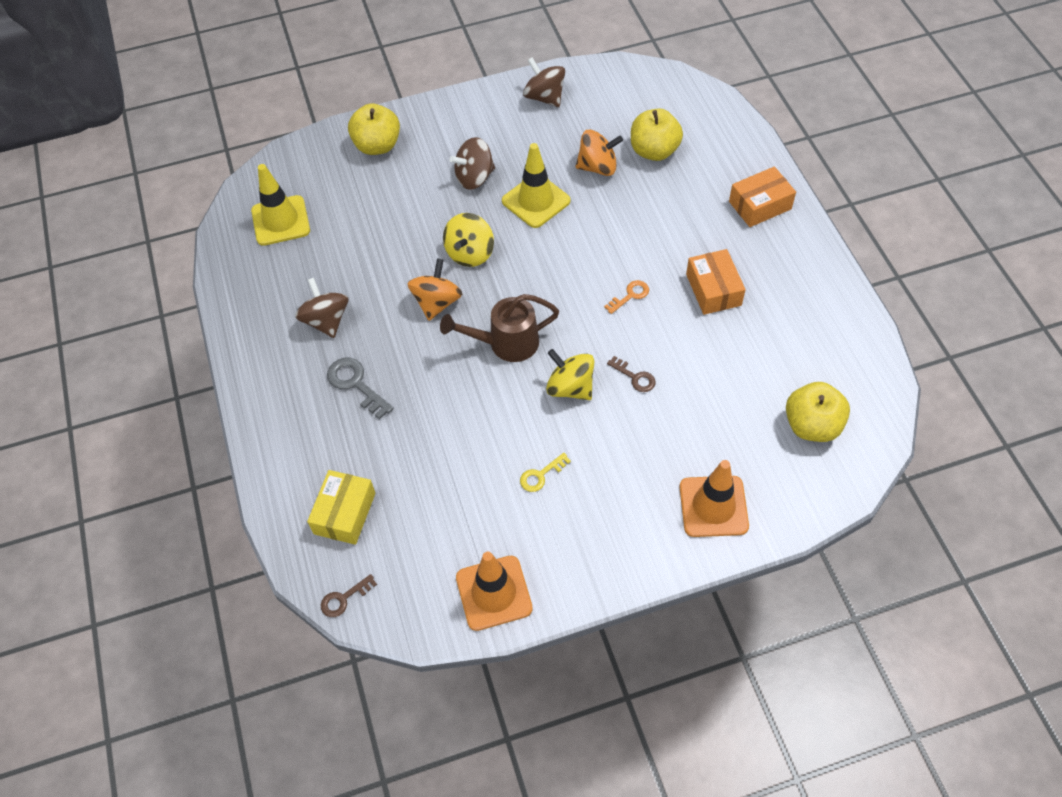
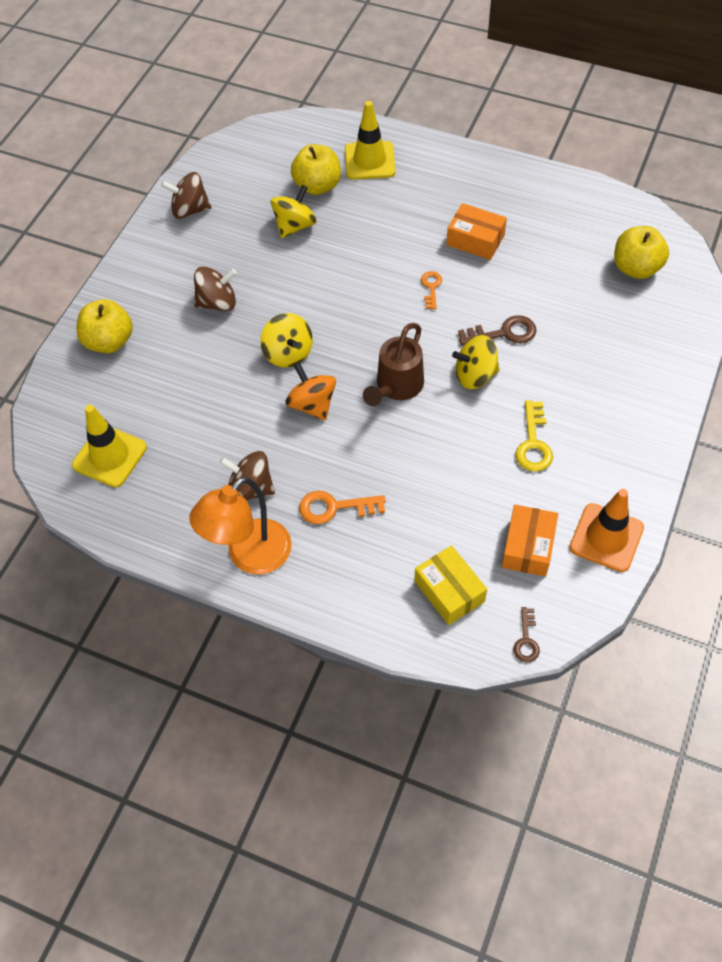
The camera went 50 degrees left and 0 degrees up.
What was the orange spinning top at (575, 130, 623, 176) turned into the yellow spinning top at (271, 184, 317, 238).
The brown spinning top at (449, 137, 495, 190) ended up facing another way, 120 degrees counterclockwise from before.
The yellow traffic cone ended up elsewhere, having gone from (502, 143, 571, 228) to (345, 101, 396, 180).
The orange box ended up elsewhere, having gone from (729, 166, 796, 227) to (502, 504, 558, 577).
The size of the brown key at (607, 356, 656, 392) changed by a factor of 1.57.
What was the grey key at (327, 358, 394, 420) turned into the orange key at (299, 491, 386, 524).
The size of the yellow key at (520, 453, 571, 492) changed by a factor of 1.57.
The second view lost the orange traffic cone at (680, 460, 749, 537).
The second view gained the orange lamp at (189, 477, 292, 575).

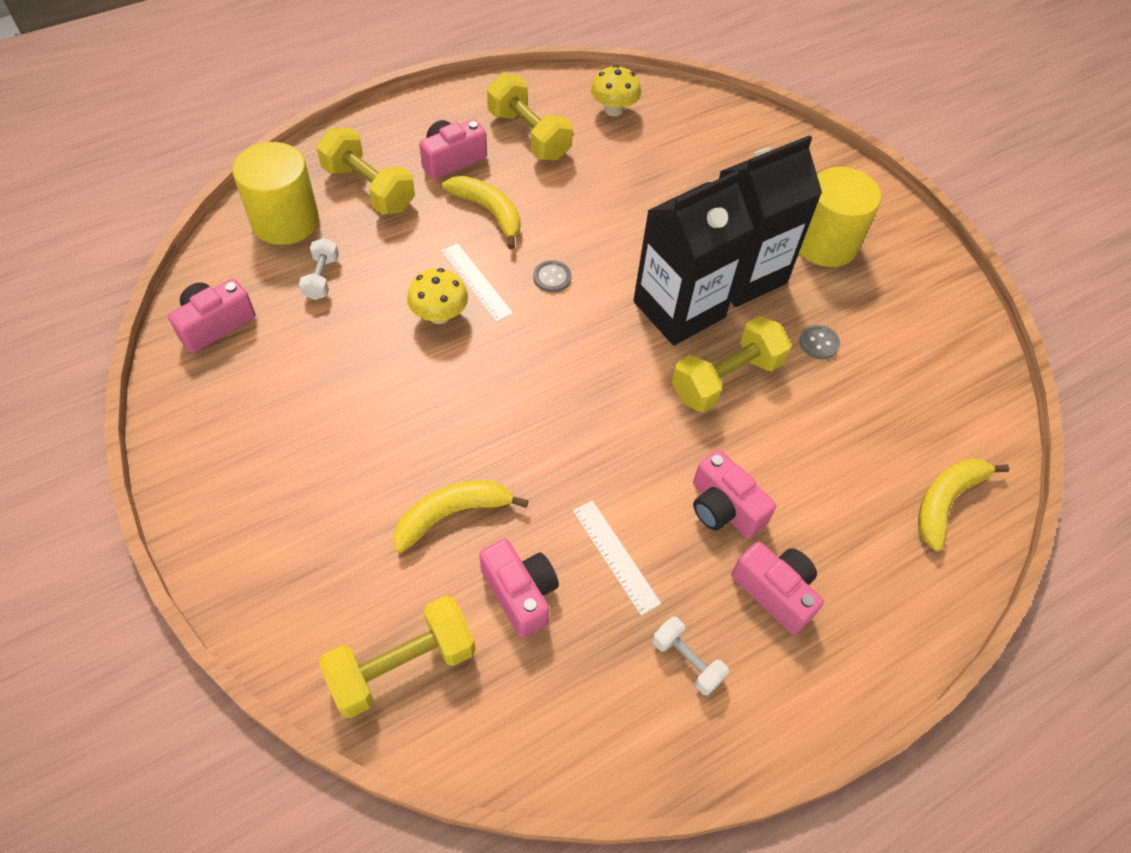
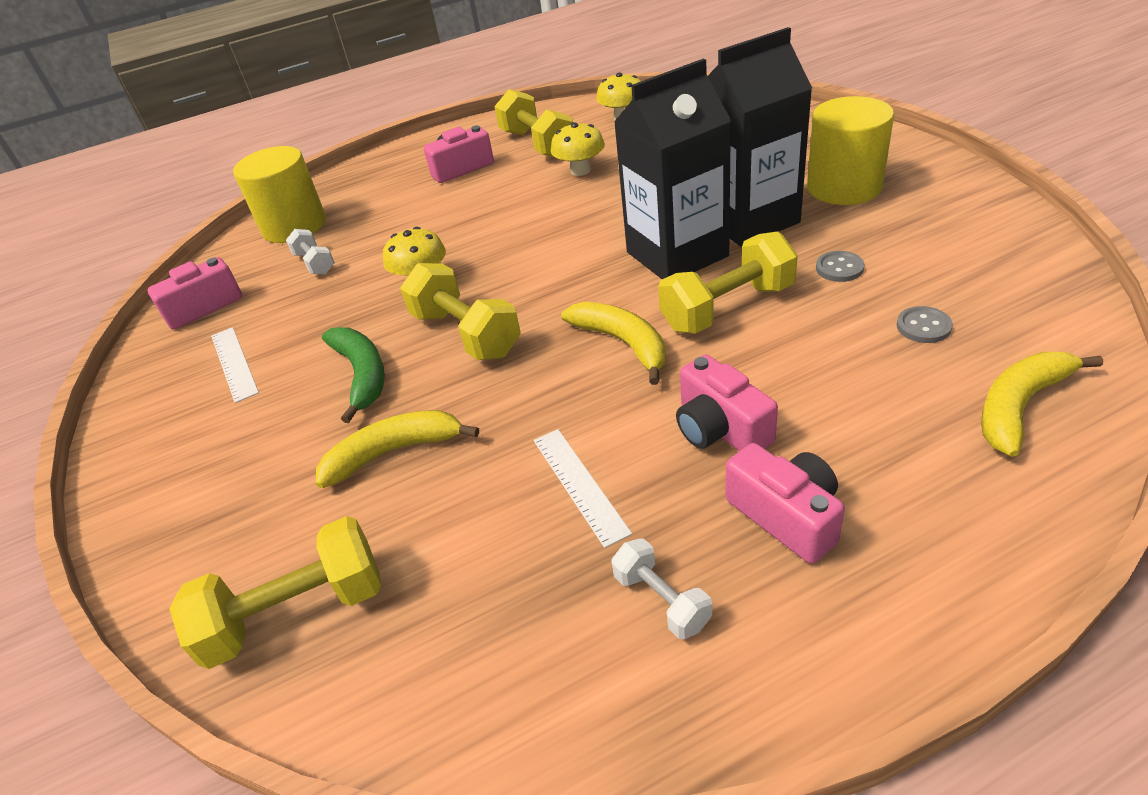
The camera went 15 degrees right and 15 degrees down.
The yellow dumbbell ended up elsewhere, having gone from (316, 128, 415, 215) to (400, 263, 521, 360).
The yellow banana ended up elsewhere, having gone from (442, 176, 521, 249) to (561, 302, 666, 385).
The white dumbbell at (299, 238, 339, 300) ended up facing another way, 45 degrees counterclockwise from before.
The white ruler ended up elsewhere, having gone from (441, 243, 513, 322) to (211, 327, 259, 403).
The grey button ended up elsewhere, having gone from (533, 260, 572, 293) to (896, 306, 953, 343).
The second view lost the pink camera at (479, 539, 559, 638).
The second view gained the yellow mushroom at (551, 122, 605, 176).
The second view gained the green banana at (322, 327, 385, 423).

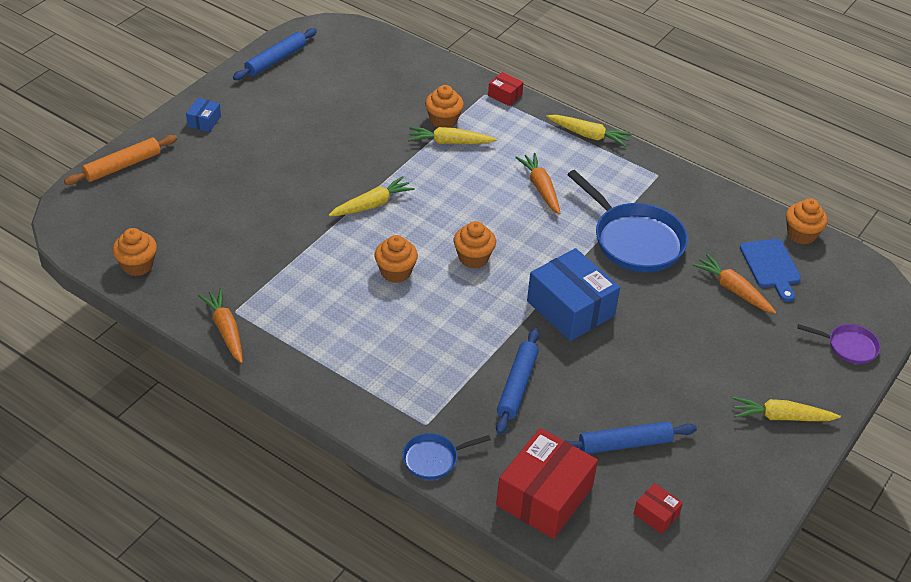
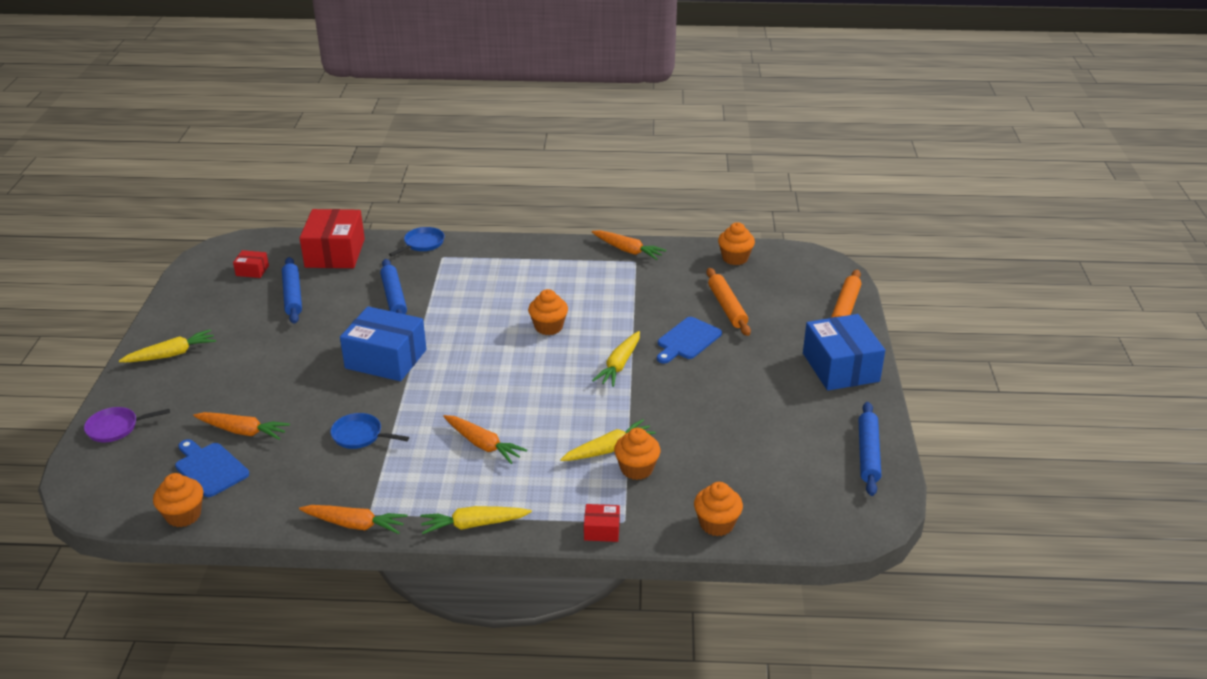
The camera went 150 degrees right and 10 degrees down.
The size of the blue box at (186, 98, 221, 132) changed by a factor of 2.19.
The size of the blue pan at (567, 170, 688, 272) changed by a factor of 0.51.
The orange cupcake ended up elsewhere, having gone from (453, 221, 496, 268) to (694, 482, 743, 536).
The blue rolling pin at (566, 421, 697, 454) ended up facing another way, 60 degrees counterclockwise from before.
The second view gained the orange rolling pin at (707, 268, 751, 336).
The second view gained the blue cutting board at (657, 317, 722, 364).
The second view gained the orange carrot at (299, 505, 407, 534).

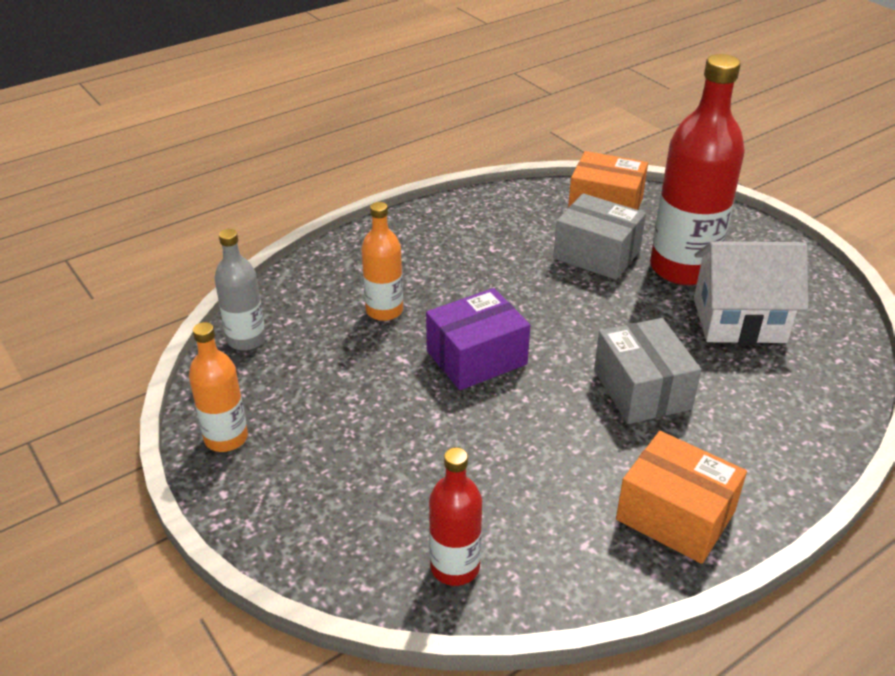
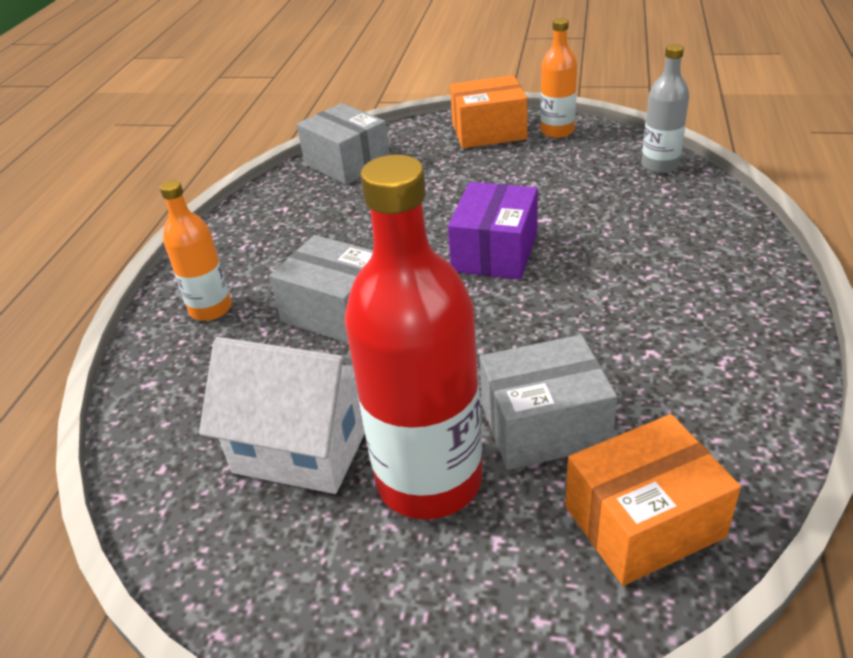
The camera went 140 degrees right and 0 degrees up.
The orange bottle ended up elsewhere, having gone from (361, 202, 403, 321) to (160, 180, 232, 321).
The white house at (694, 241, 808, 344) ended up facing another way, 60 degrees clockwise from before.
The orange box ended up elsewhere, having gone from (616, 431, 747, 564) to (450, 75, 528, 148).
Where the red bottle stood at (429, 447, 482, 586), the grey box came to stand at (297, 103, 390, 185).

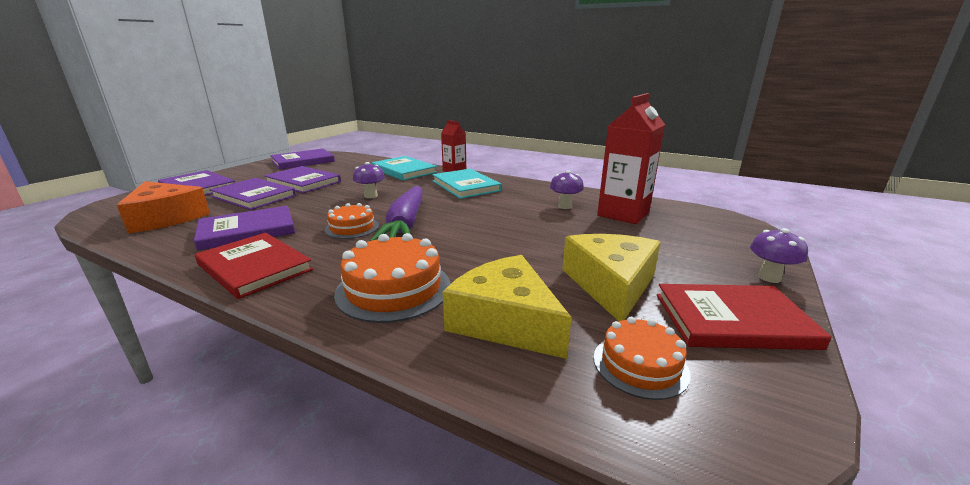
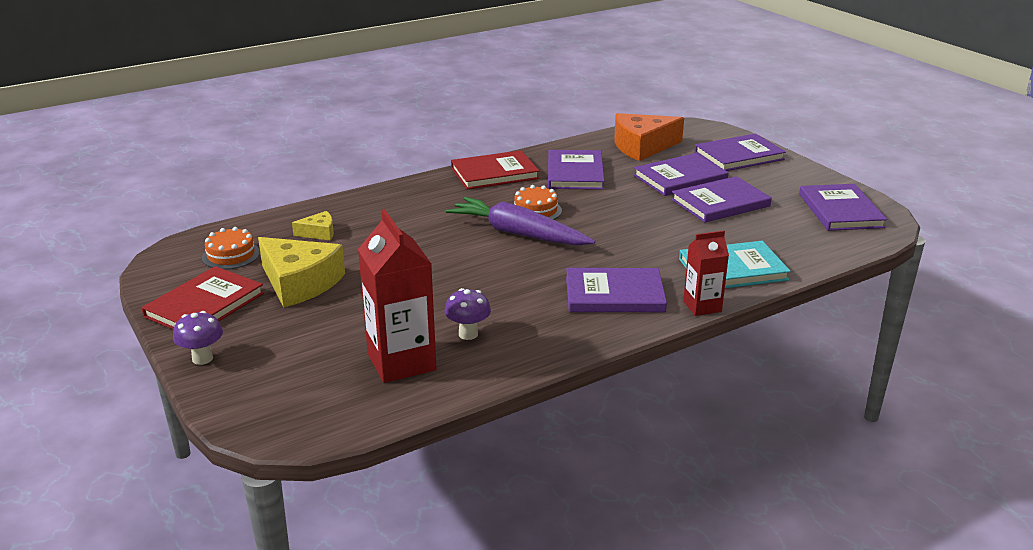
The camera went 120 degrees right and 5 degrees up.
The second view lost the purple mushroom at (353, 162, 385, 198).
What was the turquoise book at (432, 169, 501, 199) turned into the purple book at (566, 268, 667, 312).
The second view lost the orange cake at (334, 233, 451, 323).
The size of the yellow cheese at (443, 255, 572, 359) changed by a factor of 0.49.

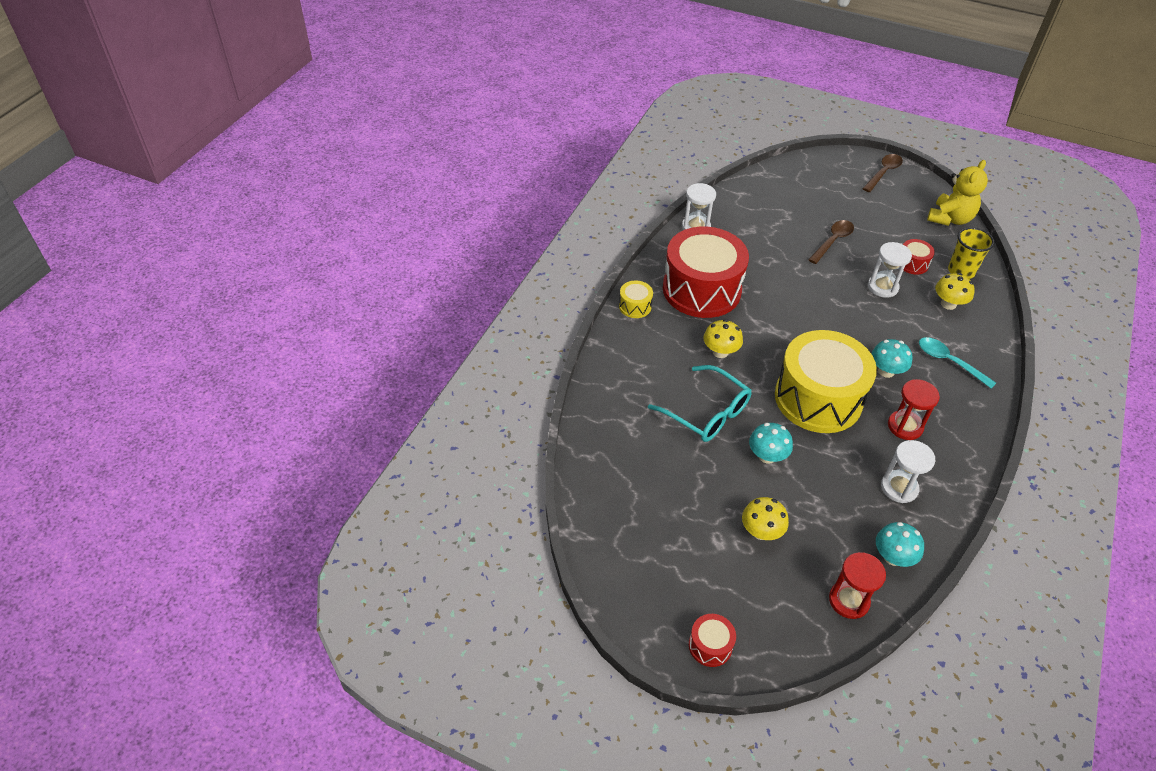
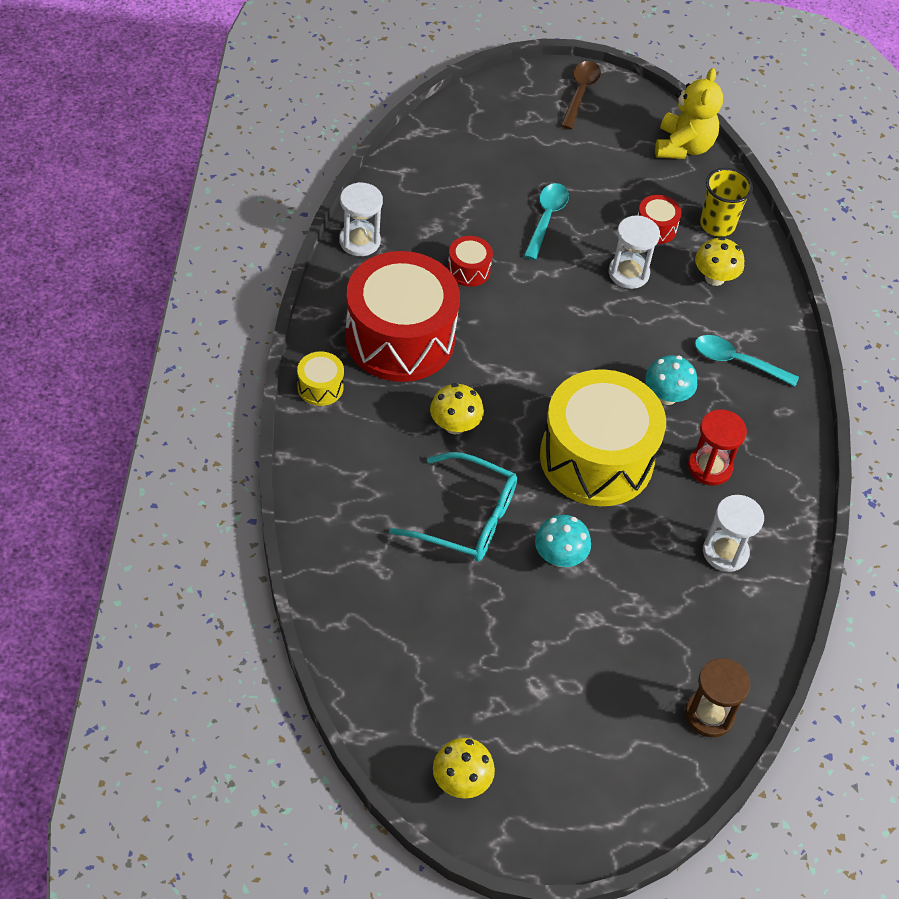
The camera went 25 degrees left and 5 degrees up.
What was the brown spoon at (808, 220, 854, 264) turned into the turquoise spoon at (524, 183, 569, 260).
The yellow mushroom ended up elsewhere, having gone from (742, 497, 789, 540) to (433, 738, 495, 798).
The second view lost the turquoise mushroom at (876, 522, 924, 567).
What was the red hourglass at (829, 552, 886, 619) turned into the brown hourglass at (685, 658, 751, 737).
The red drum ended up elsewhere, having gone from (689, 614, 736, 667) to (447, 236, 493, 287).

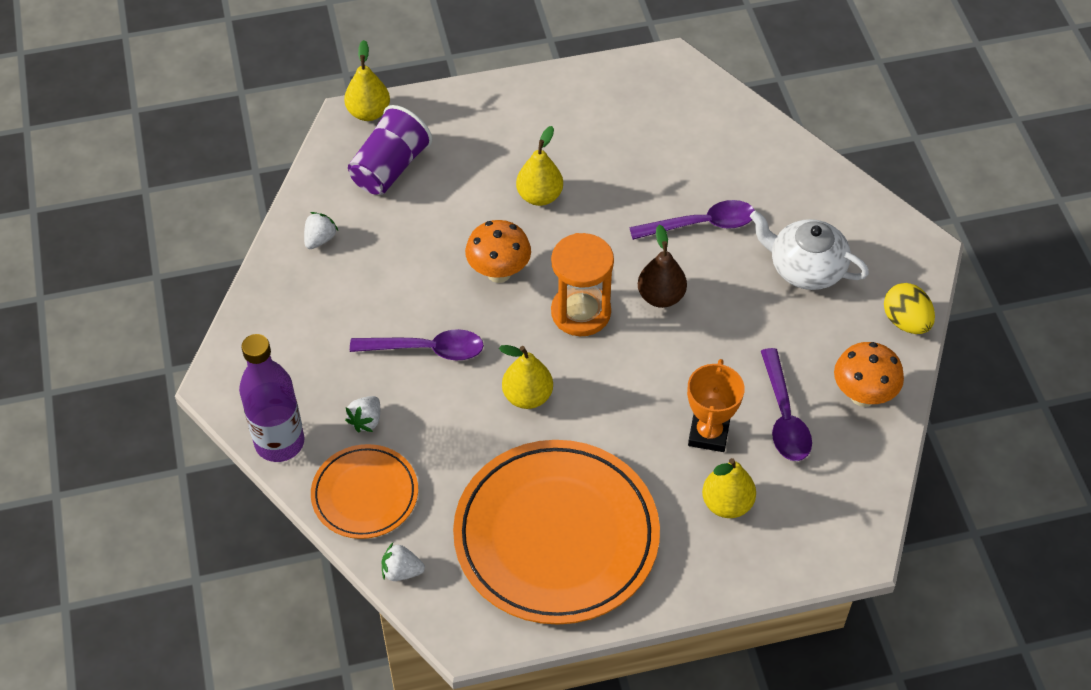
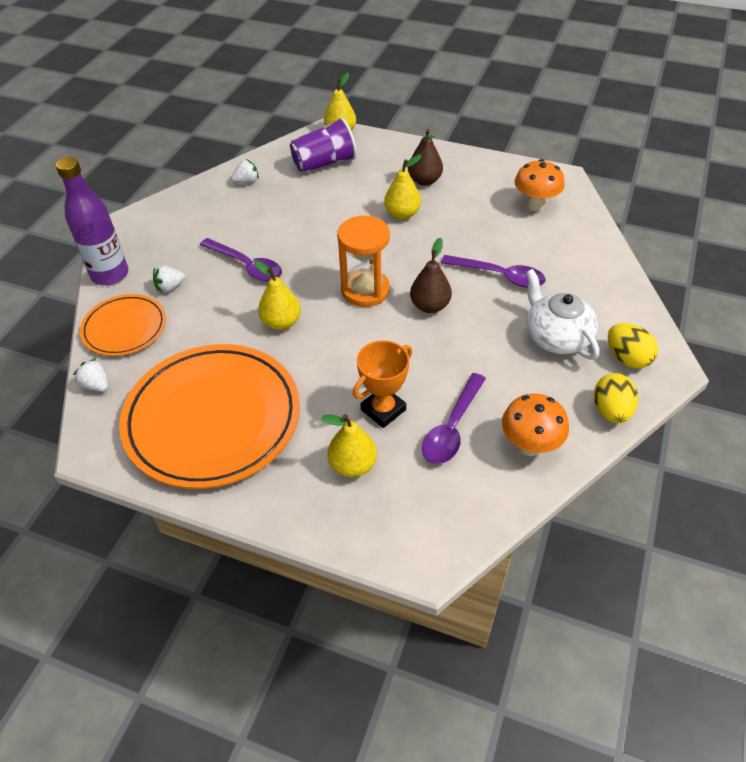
The camera went 35 degrees right and 5 degrees down.
The orange mushroom ended up elsewhere, having gone from (465, 220, 531, 283) to (515, 159, 565, 211).
The second view gained the brown pear at (408, 129, 443, 186).
The second view gained the yellow egg at (608, 323, 658, 368).

